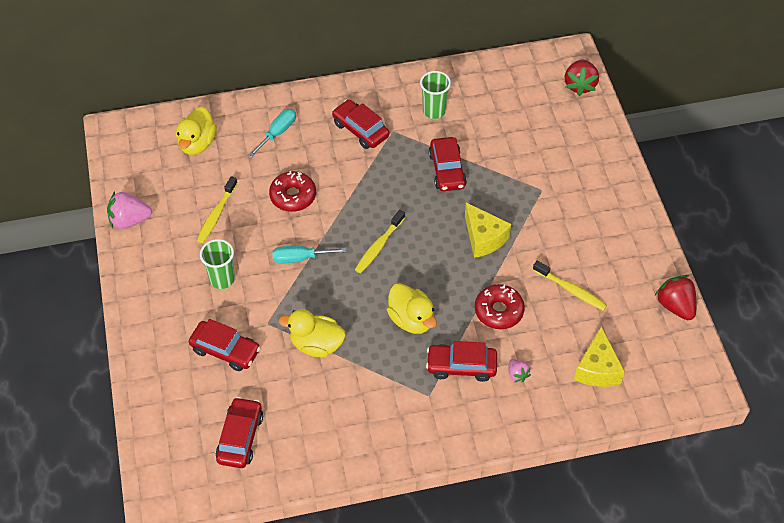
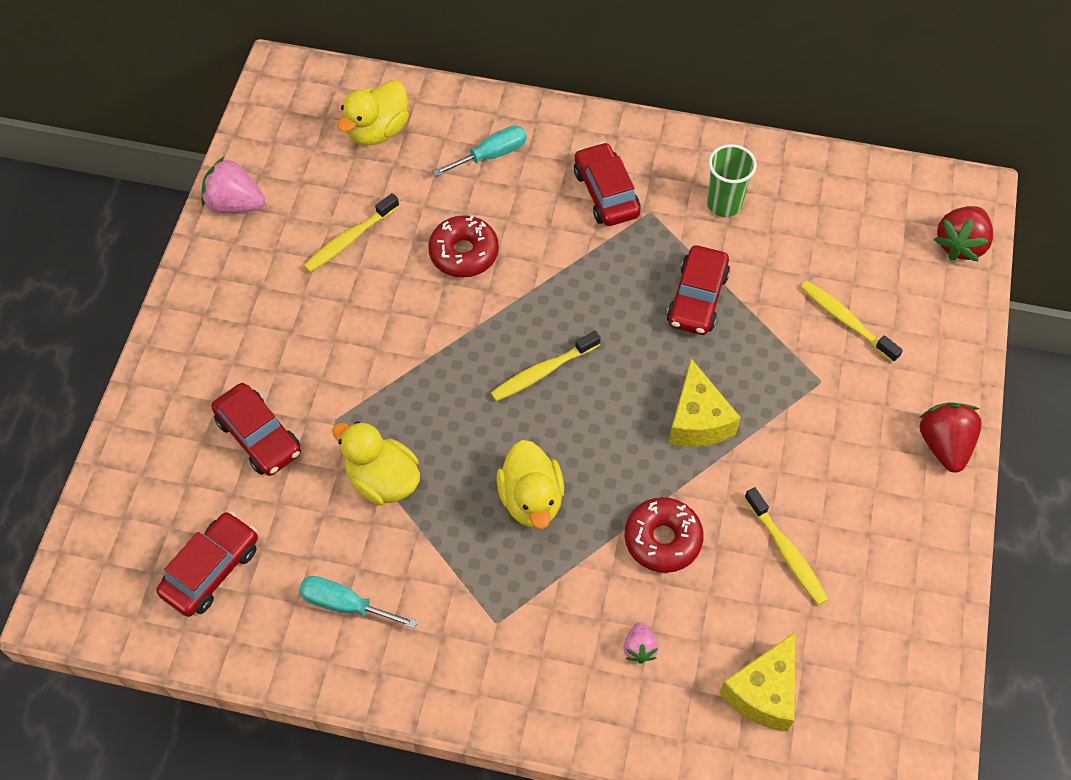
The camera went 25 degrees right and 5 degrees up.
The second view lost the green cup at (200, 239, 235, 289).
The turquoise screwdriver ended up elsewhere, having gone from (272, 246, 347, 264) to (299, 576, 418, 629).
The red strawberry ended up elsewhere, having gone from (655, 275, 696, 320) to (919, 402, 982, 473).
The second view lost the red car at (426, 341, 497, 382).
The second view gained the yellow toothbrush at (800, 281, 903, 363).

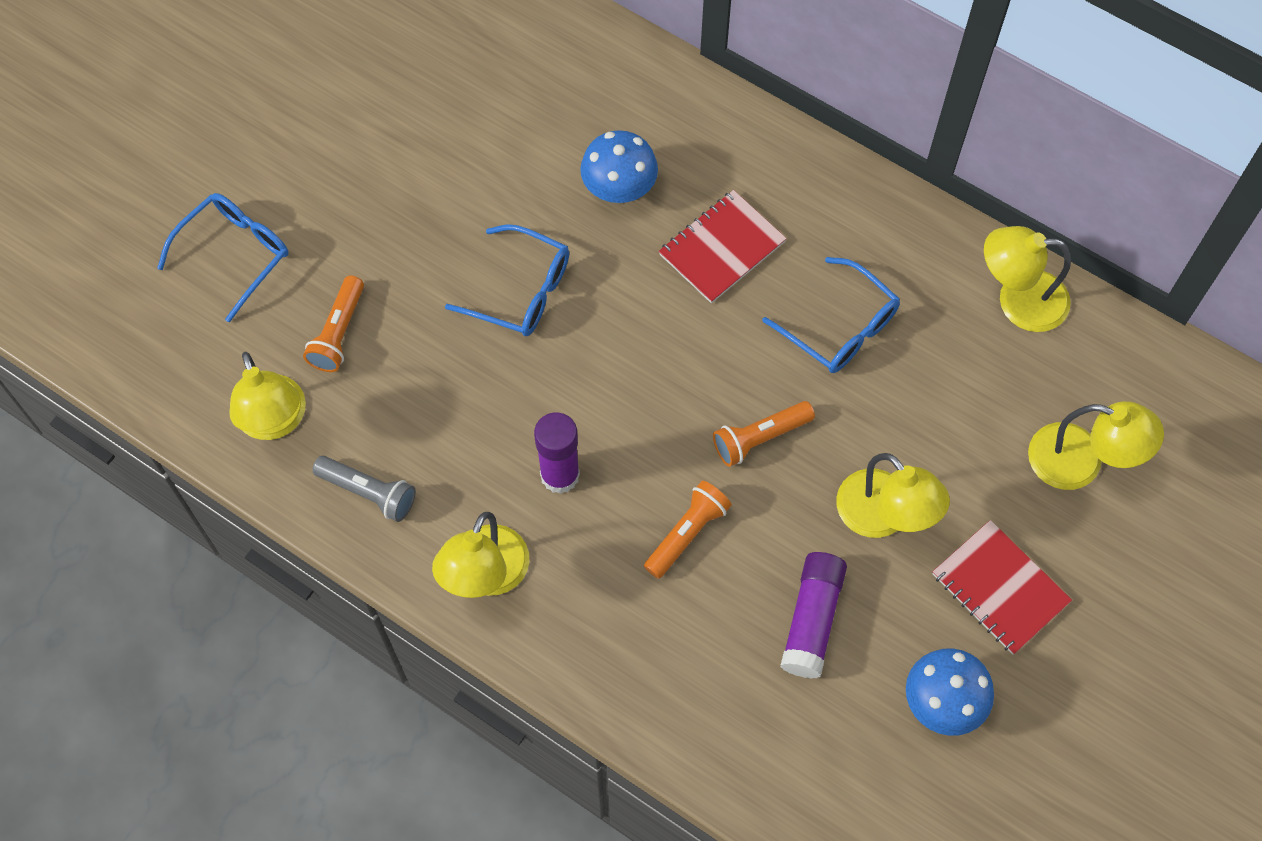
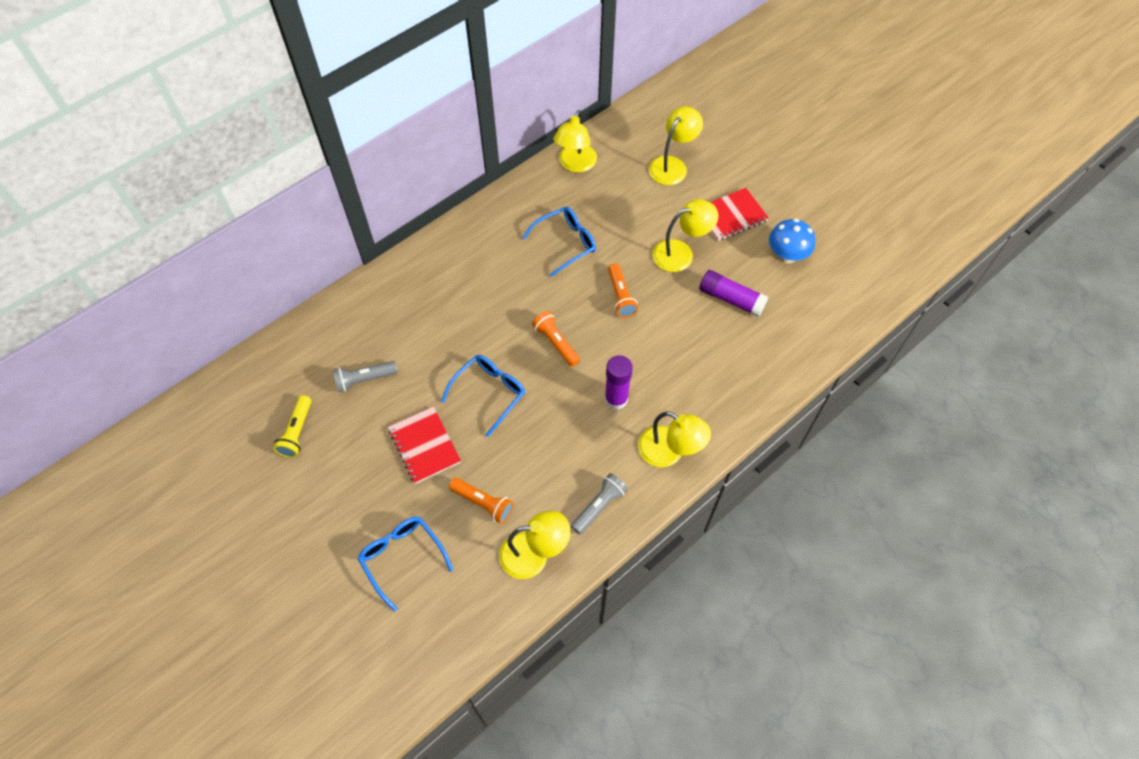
The camera went 75 degrees left and 5 degrees down.
The second view lost the blue mushroom at (580, 130, 658, 203).
The red notebook ended up elsewhere, having gone from (659, 190, 787, 303) to (388, 406, 461, 484).
The orange flashlight ended up elsewhere, having gone from (644, 481, 732, 579) to (532, 311, 580, 367).
The second view gained the grey flashlight at (333, 361, 398, 392).
The second view gained the yellow flashlight at (273, 395, 312, 458).

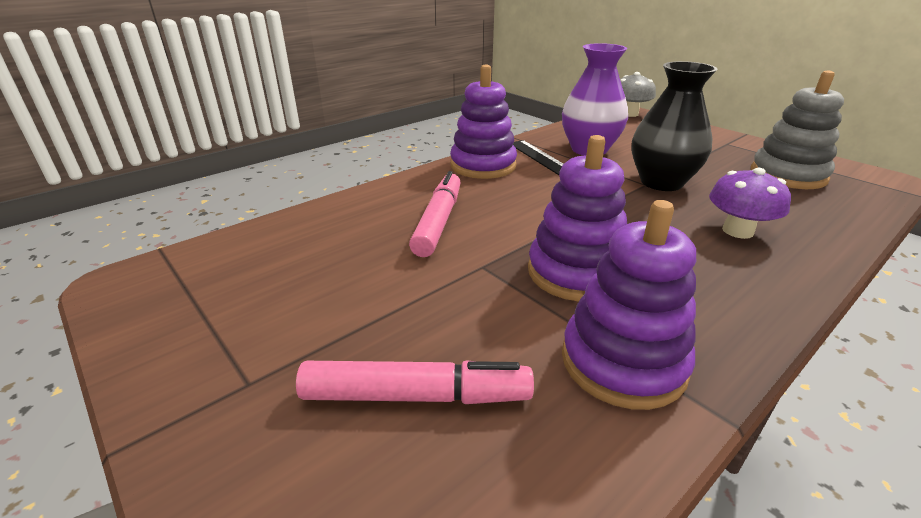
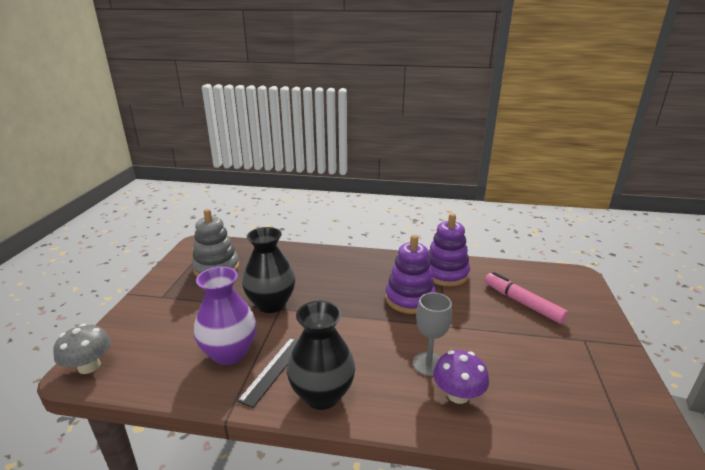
The camera went 130 degrees left and 5 degrees down.
Where the purple stacking toy stood at (450, 65, 517, 179), the black vase came to stand at (287, 301, 355, 410).
The purple mushroom ended up elsewhere, having gone from (709, 168, 791, 239) to (433, 350, 489, 404).
Where the pink marker stood at (409, 171, 461, 257), the grey goblet came to stand at (413, 292, 452, 376).

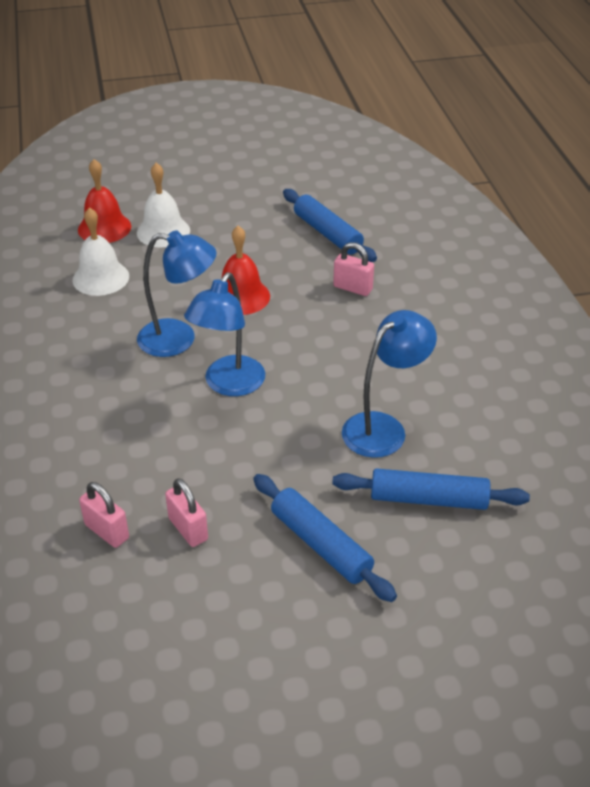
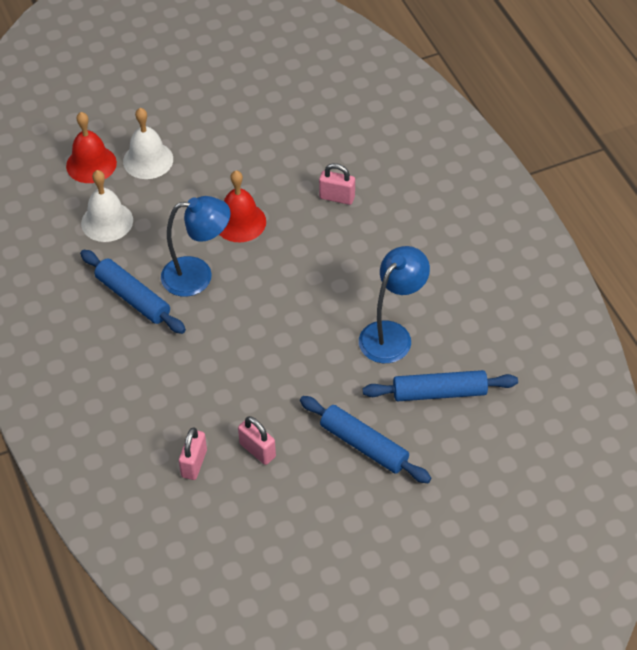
The camera went 10 degrees left and 10 degrees up.
The blue rolling pin ended up elsewhere, having gone from (283, 189, 377, 262) to (80, 250, 186, 334).
The second view lost the blue lamp at (184, 272, 265, 396).
The pink padlock at (79, 482, 129, 548) ended up facing another way, 75 degrees clockwise from before.

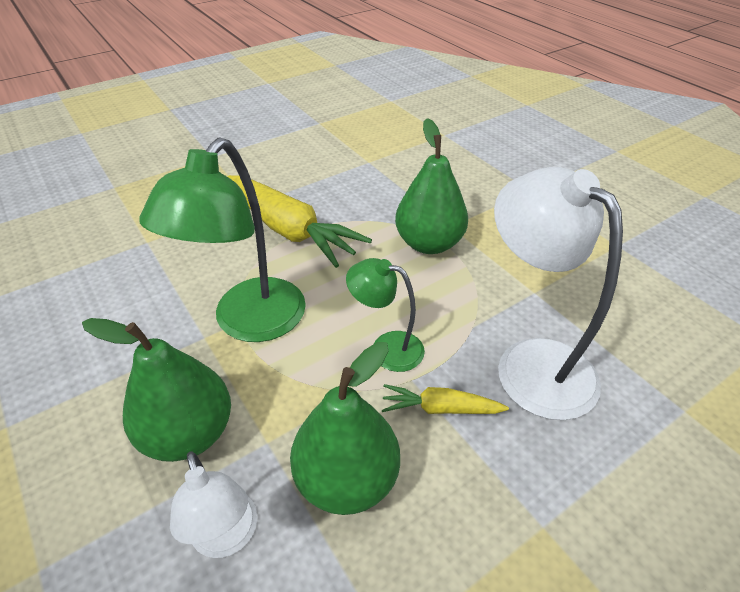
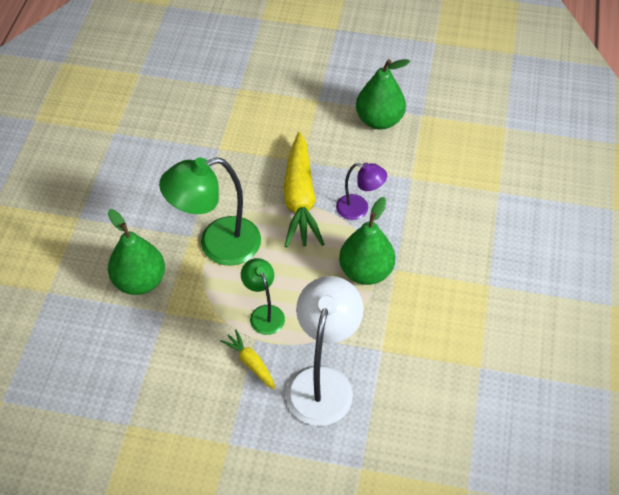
The camera went 45 degrees right and 10 degrees up.
The green pear ended up elsewhere, having gone from (290, 342, 400, 515) to (356, 59, 410, 130).
The second view lost the white lamp at (170, 451, 258, 558).
The second view gained the purple lamp at (336, 163, 387, 220).

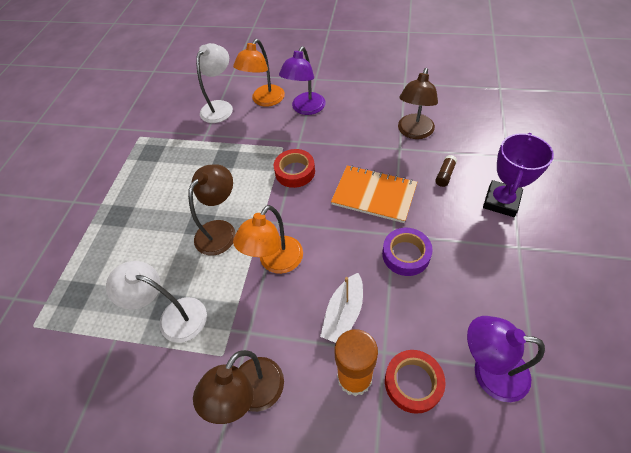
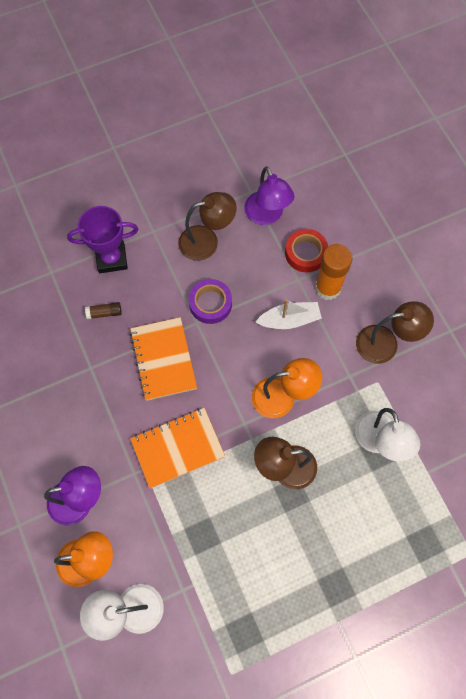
The camera went 130 degrees left and 15 degrees up.
The brown lamp ended up elsewhere, having gone from (398, 68, 438, 139) to (178, 192, 237, 261).
Where the red tape stood at (274, 149, 315, 188), the orange notebook came to stand at (130, 408, 225, 488).

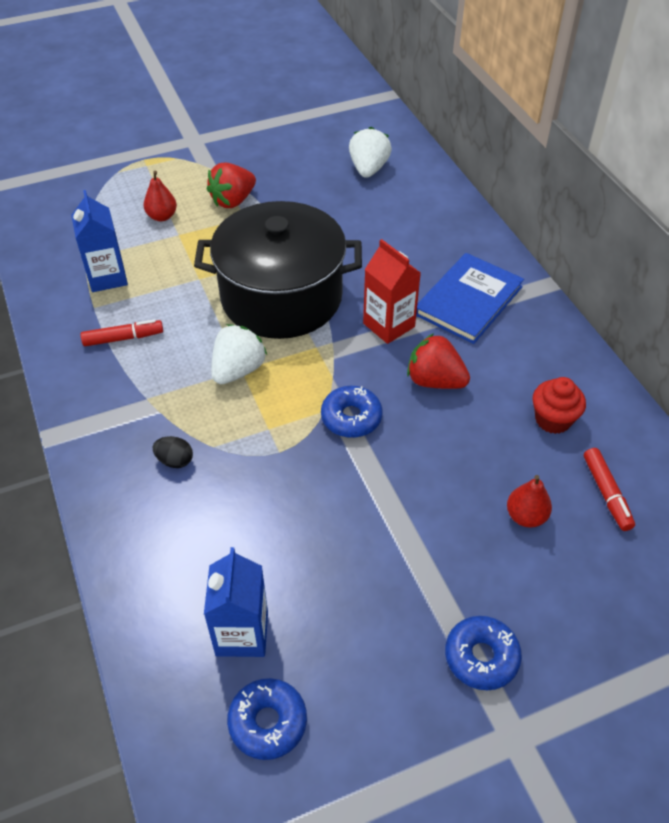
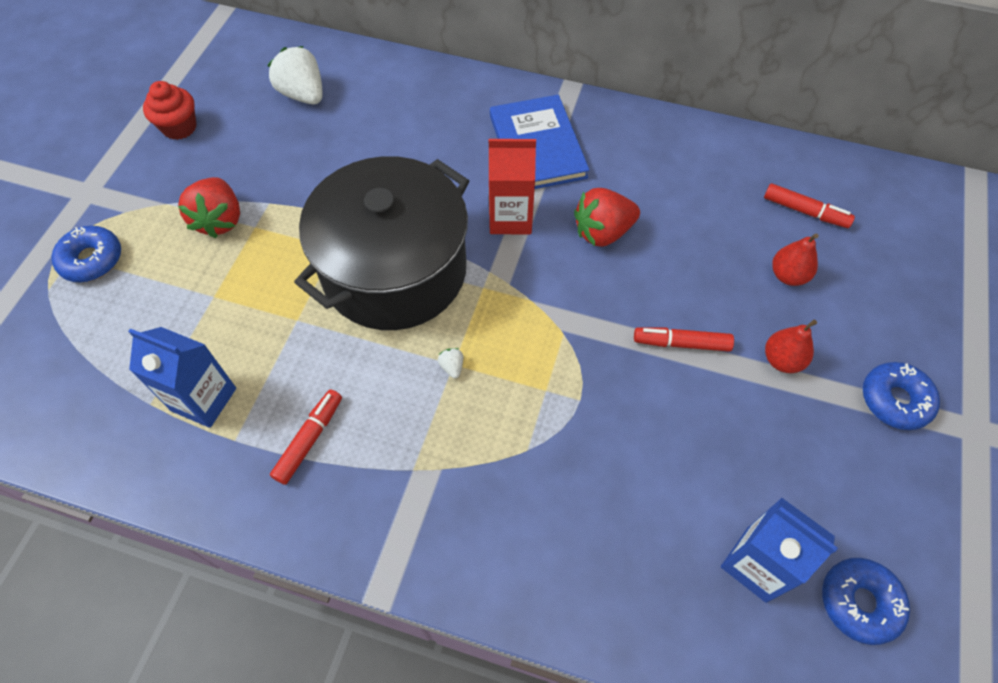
The camera went 50 degrees left and 10 degrees up.
The red pear ended up elsewhere, having gone from (143, 171, 177, 221) to (765, 319, 817, 373).
The size of the white strawberry at (211, 324, 267, 384) changed by a factor of 0.41.
The red cupcake ended up elsewhere, having gone from (533, 377, 586, 434) to (143, 81, 196, 140).
The blue donut ended up elsewhere, having gone from (321, 386, 383, 438) to (51, 226, 121, 282).
The second view lost the black egg at (153, 436, 193, 468).
The second view gained the red marker at (634, 327, 734, 352).

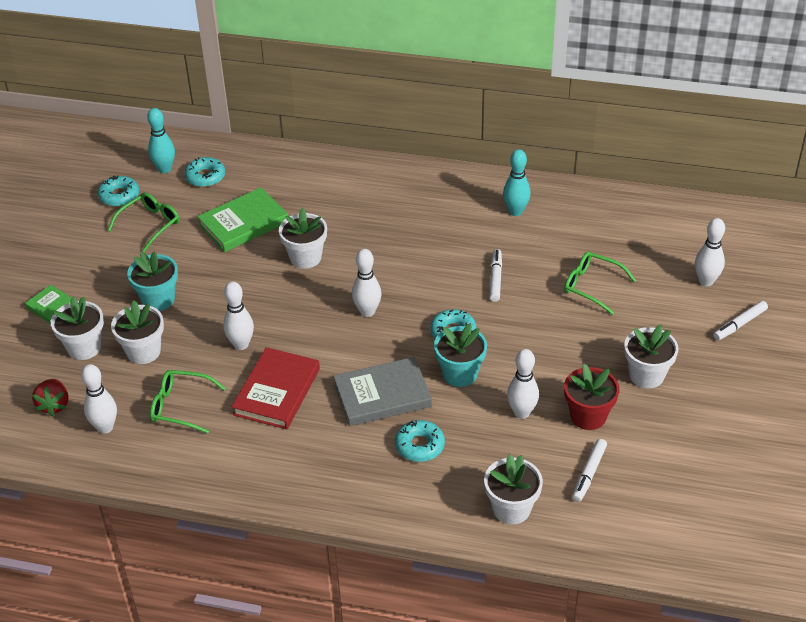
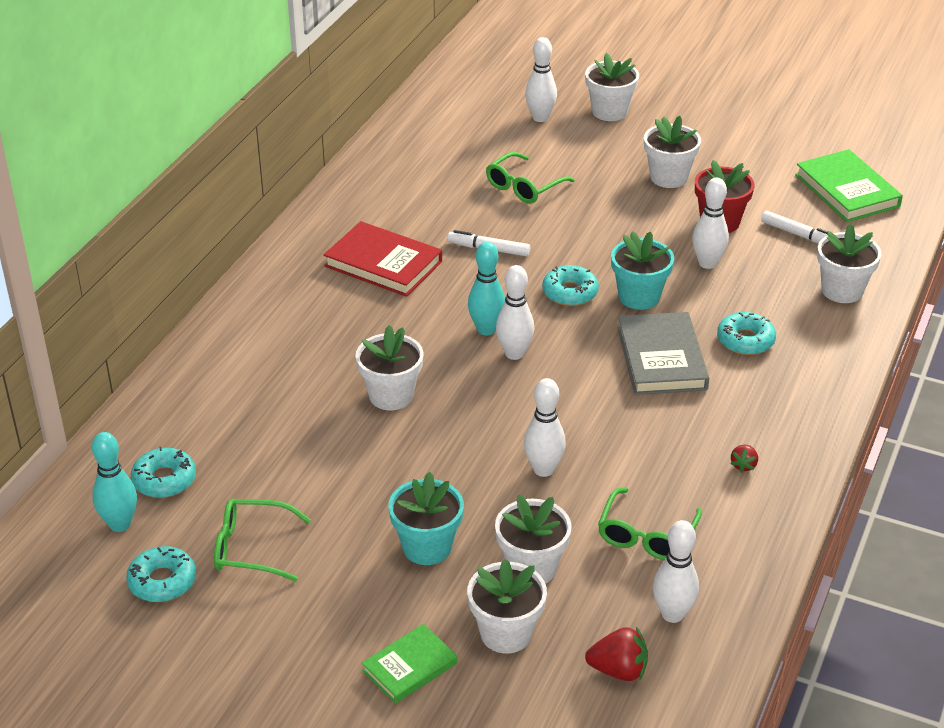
The camera went 80 degrees left and 5 degrees down.
The turquoise bowling pin ended up elsewhere, having gone from (503, 149, 531, 216) to (468, 242, 505, 335).
The green book ended up elsewhere, having gone from (197, 188, 288, 252) to (795, 149, 903, 222).
The green glasses at (108, 193, 180, 252) ended up facing another way, 45 degrees counterclockwise from before.
Where the white marker stood at (713, 301, 768, 340), the white flower pot came to stand at (585, 53, 639, 121).
The red book ended up elsewhere, having gone from (231, 347, 320, 430) to (324, 221, 442, 297).
The second view gained the red strawberry at (731, 445, 758, 473).

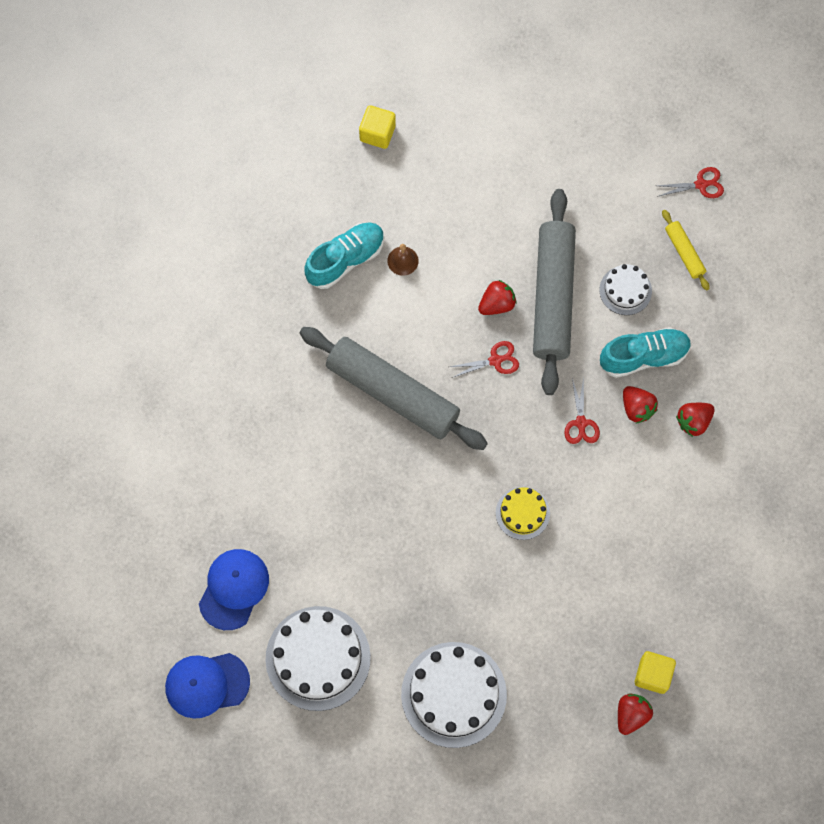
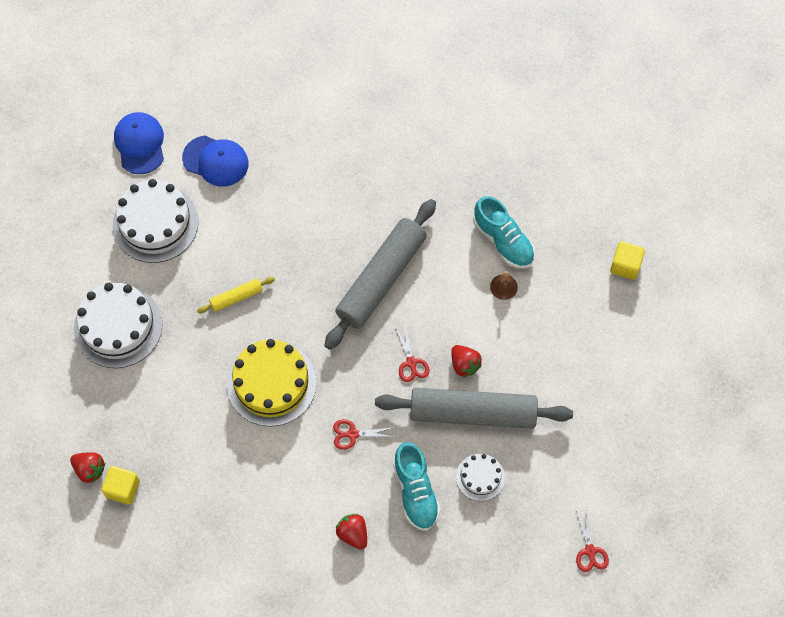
The camera went 90 degrees right and 5 degrees down.
The yellow rolling pin ended up elsewhere, having gone from (662, 210, 710, 291) to (197, 277, 275, 313).
The second view lost the red strawberry at (623, 386, 658, 423).
The size of the yellow cake at (496, 487, 550, 540) changed by a factor of 1.88.

